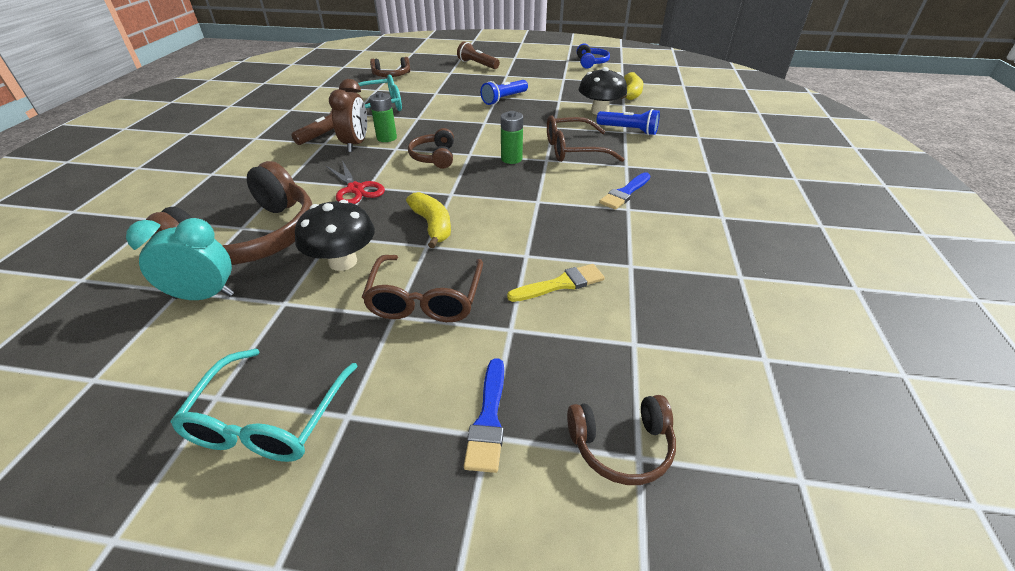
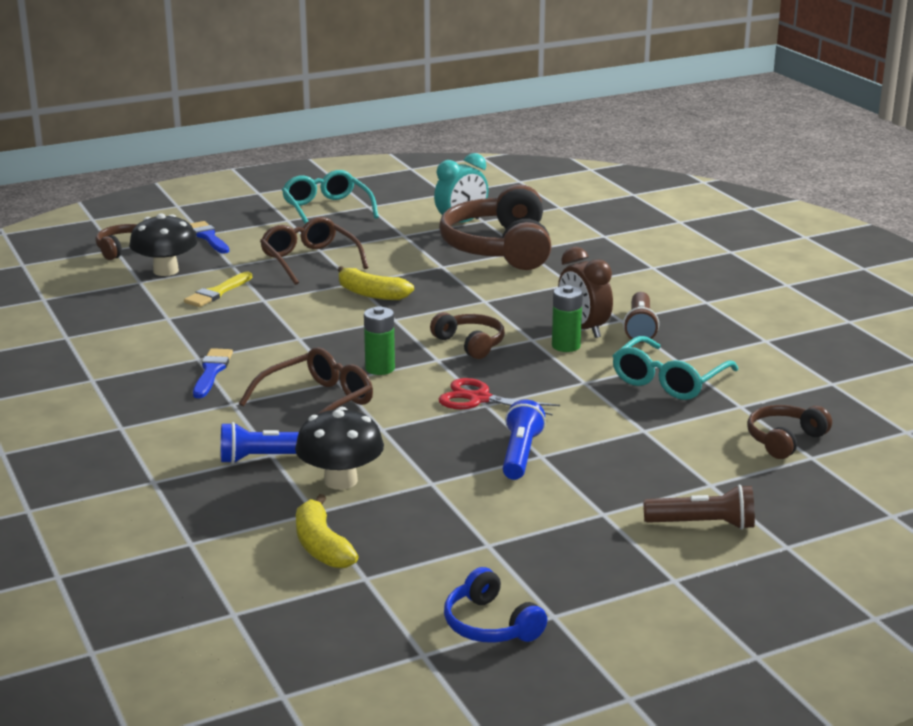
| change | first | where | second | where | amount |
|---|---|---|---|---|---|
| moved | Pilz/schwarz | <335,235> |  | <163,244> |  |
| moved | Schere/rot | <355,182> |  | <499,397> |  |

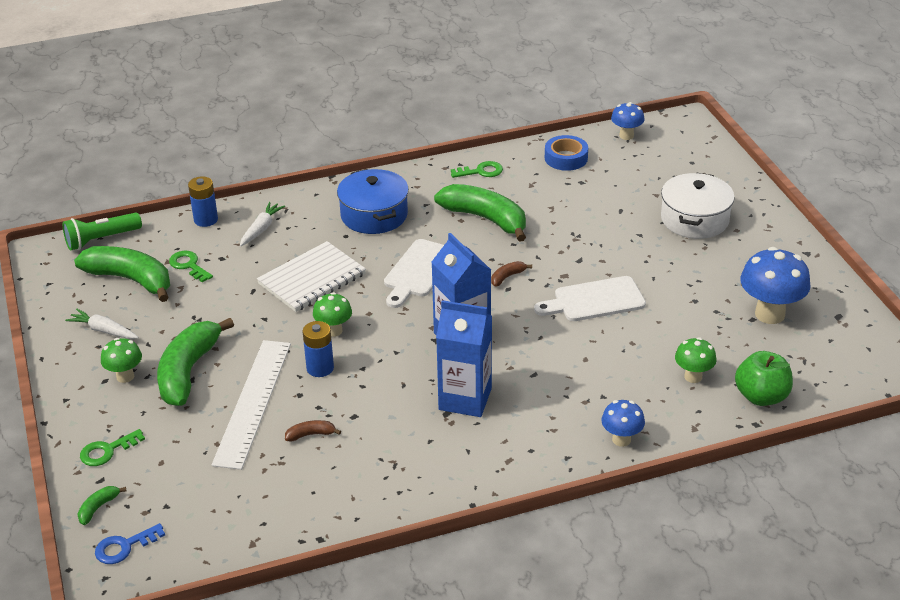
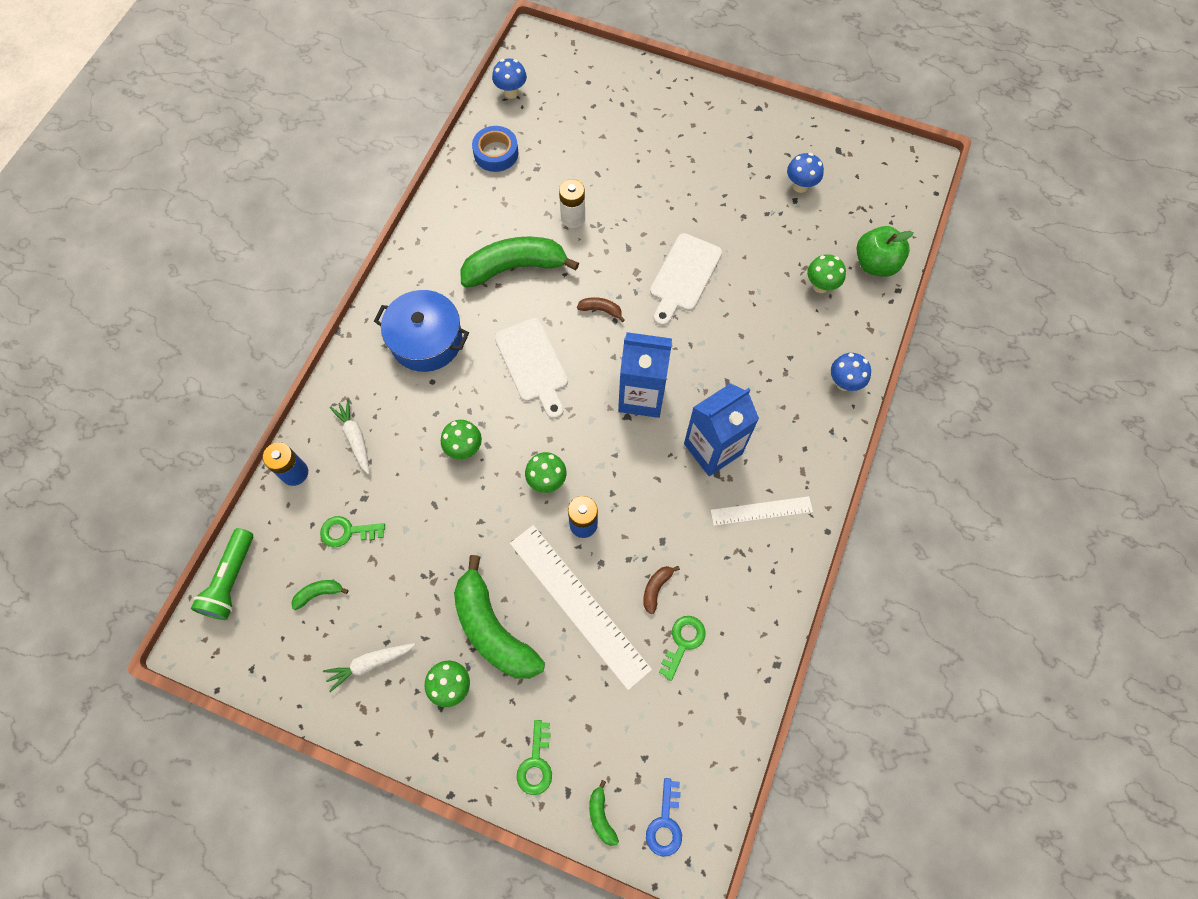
| change | first | where | second | where | amount |
|---|---|---|---|---|---|
| removed | Kochtopf/weiß | <697,206> |  |  |  |
| added |  |  | Batterie/weiß | <572,203> |  |
| added |  |  | Lineal/weiß | <762,511> |  |
| moved | Schlüssel/grün | <477,169> |  | <682,648> |  |
| replaced | Notizbuch/weiß | <311,276> | Pilz/grün | <461,439> |  |
| turned | Banane/braun | <511,274> |  | <601,309> | 105 degrees clockwise |
| resized | Banane/grün | <122,274> |  | <319,595> | x0.42 |
| resized | Pilz/blau | <775,285> |  | <805,173> | x0.57 |

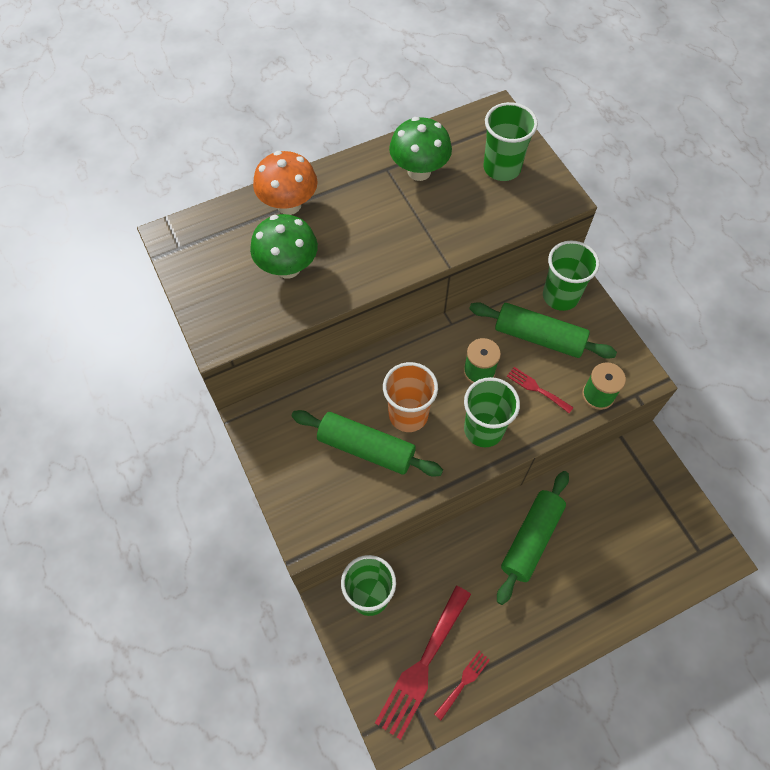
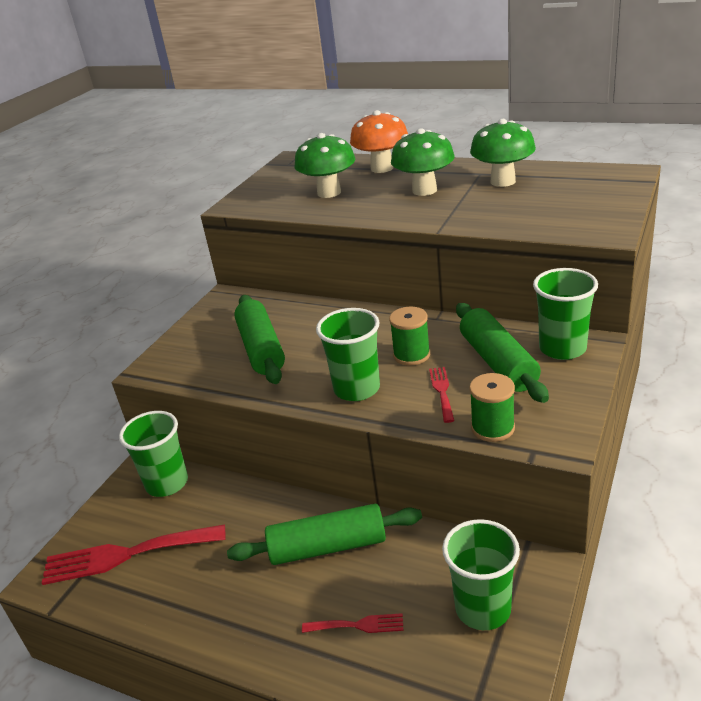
| change | first | where | second | where | amount |
|---|---|---|---|---|---|
| removed | Becher/orange | <410,397> |  |  |  |
| added |  |  | Pilz/grün | <423,162> |  |
| moved | Gabel/rot | <462,685> |  | <352,623> |  |
| moved | Becher/grün | <511,141> |  | <481,574> |  |

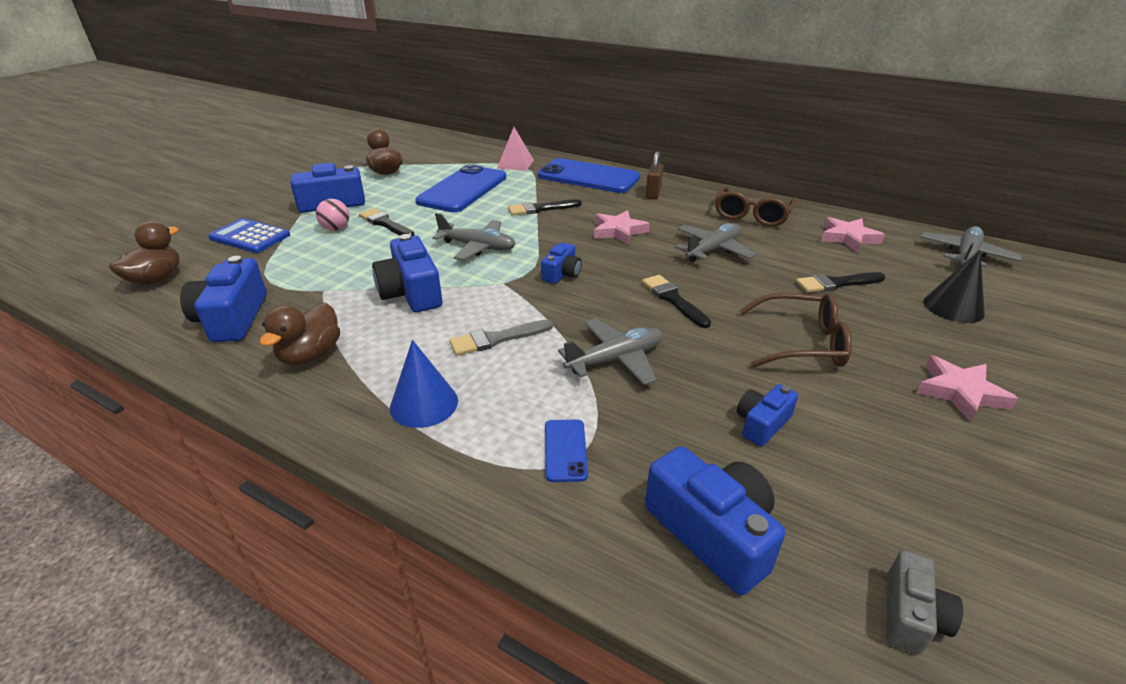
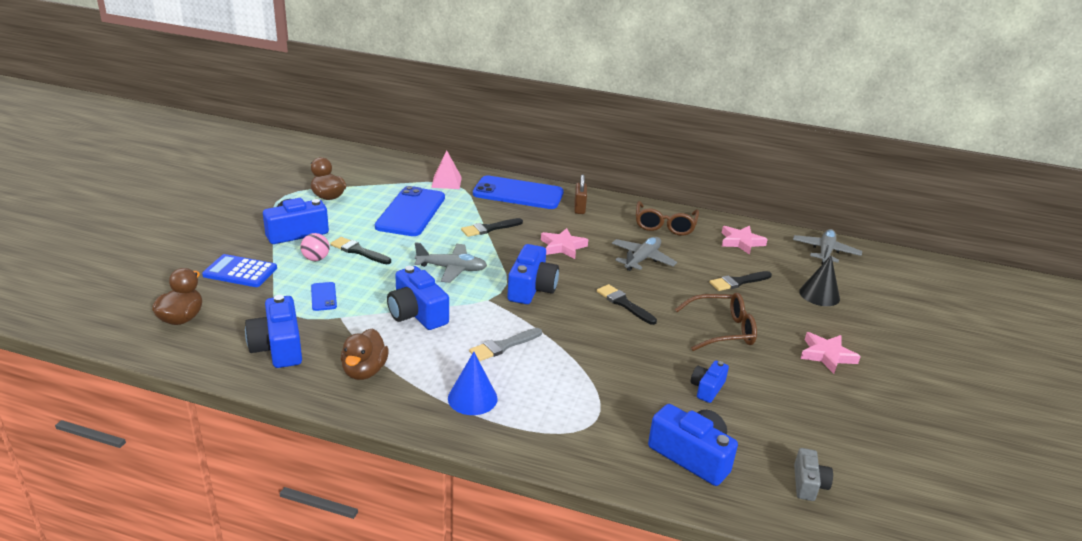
| change | first | where | second | where | amount |
|---|---|---|---|---|---|
| removed | Flugzeug/grau | <610,351> |  |  |  |
| moved | Handy/blau | <566,451> |  | <324,296> |  |
| resized | Kamera/blau | <561,263> |  | <533,274> | x1.73 |

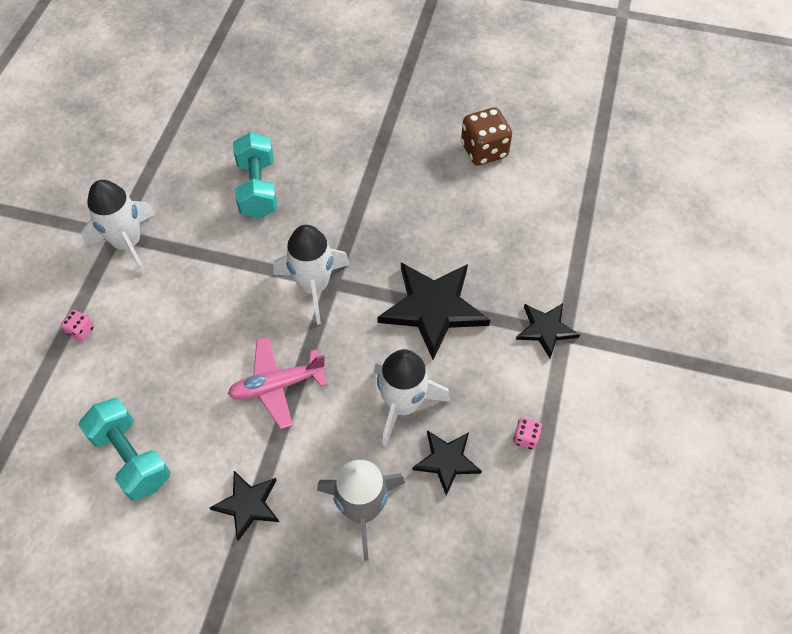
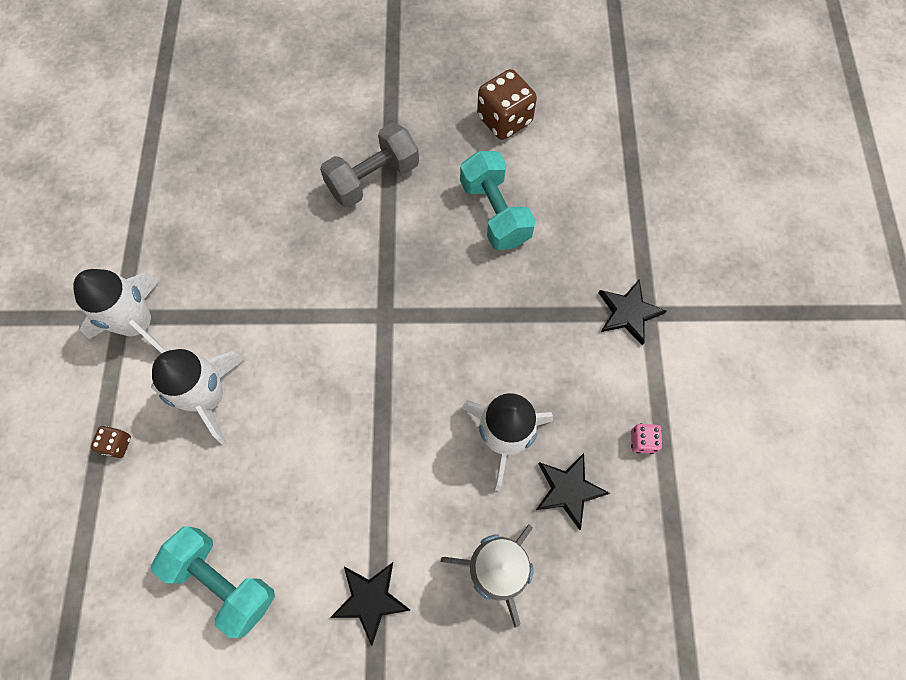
| change | first | where | second | where | amount |
|---|---|---|---|---|---|
| removed | Flugzeug/rosa | <277,383> |  |  |  |
| removed | Stern/schwarz | <433,311> |  |  |  |
| added |  |  | Hantel/grau | <369,165> |  |
| moved | Hantel/türkis | <255,175> |  | <498,200> |  |
| moved | Rakete/weiß | <311,275> |  | <198,397> |  |
| recoloured | Spielwürfel/rosa | <77,325> | Spielwürfel/braun | <111,442> |  |

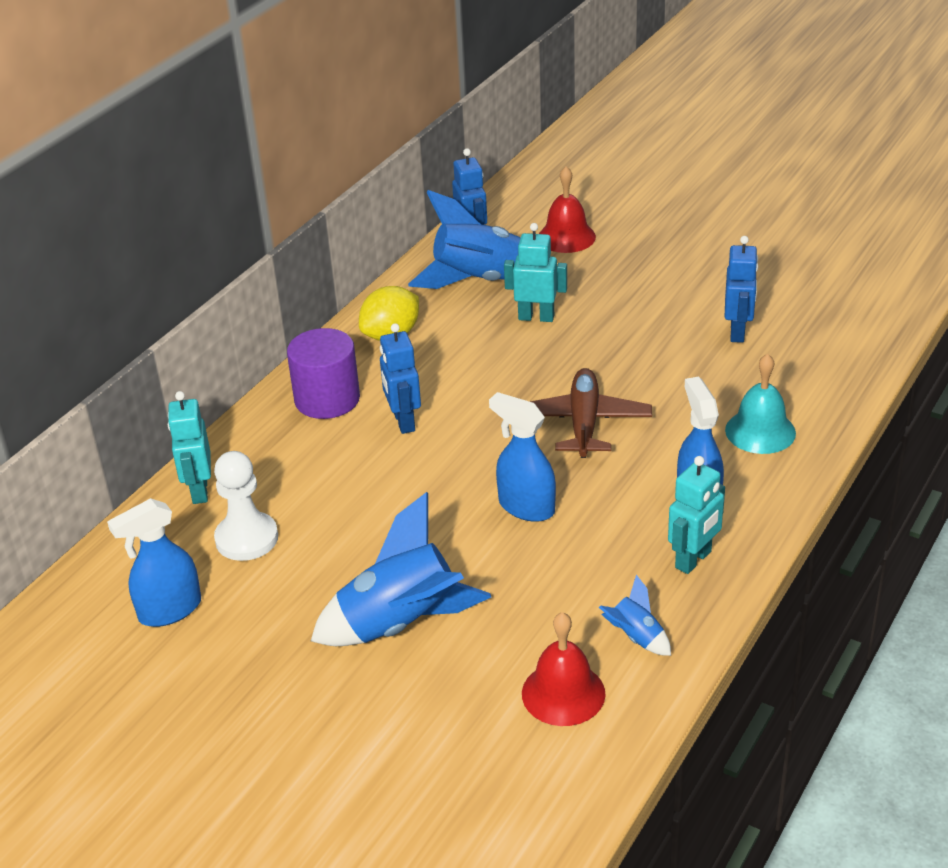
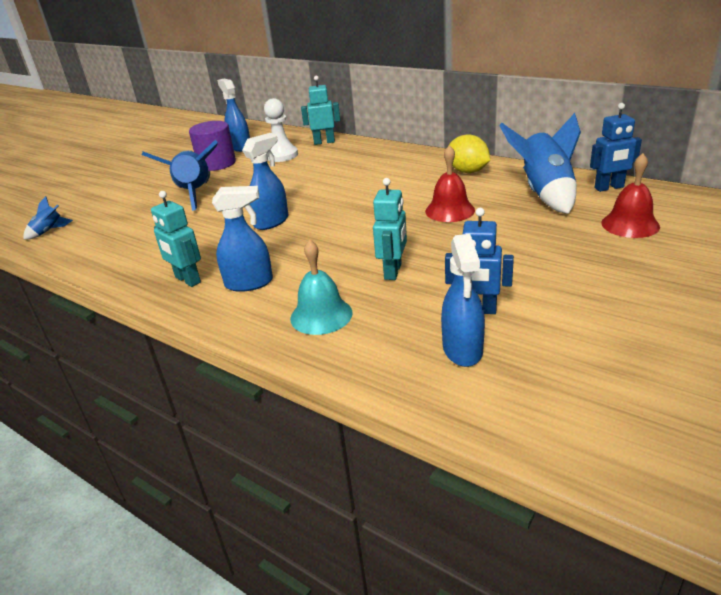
| change | first | where | second | where | amount |
|---|---|---|---|---|---|
| removed | Roboter/blau | <400,378> |  |  |  |
| removed | Flugzeug/braun | <591,413> |  |  |  |
| added |  |  | Sprühflasche/blau | <463,300> |  |
| moved | Vollzylinder/lila | <323,373> |  | <212,146> |  |
| moved | Roboter/türkis | <535,272> |  | <390,229> |  |
| moved | Glocke/rot | <564,669> |  | <450,183> |  |
| moved | Rakete/blau | <635,615> |  | <48,217> |  |

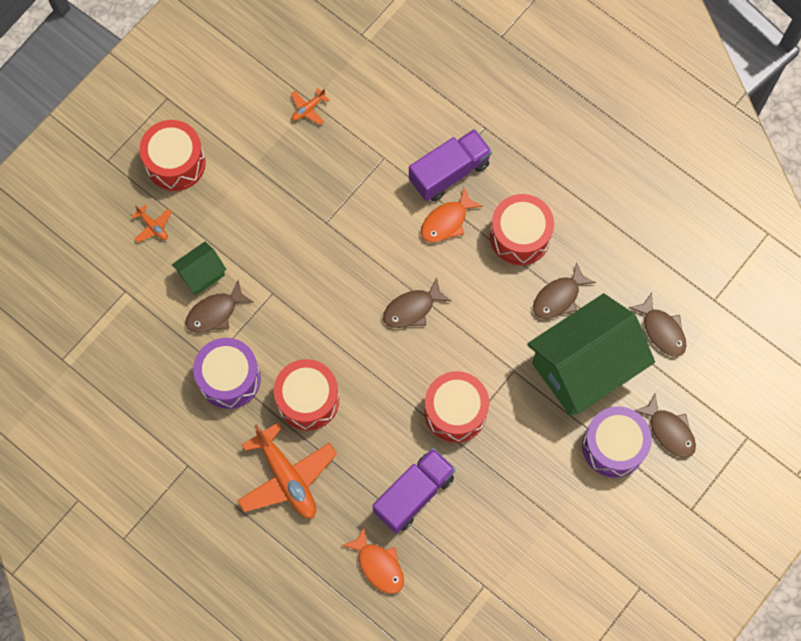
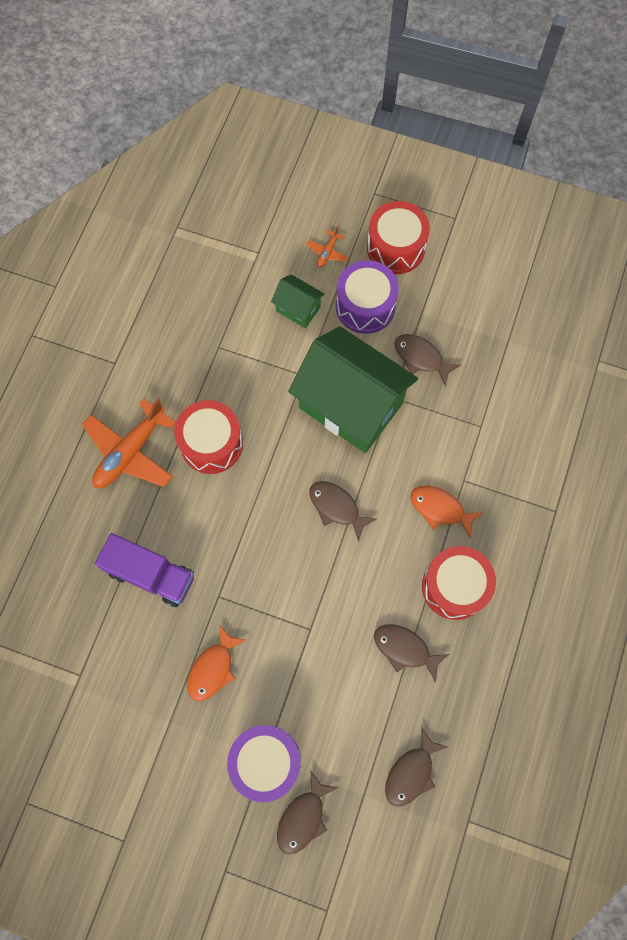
| change | first | where | second | where | amount |
|---|---|---|---|---|---|
| removed | Flugzeug/orange | <310,106> |  |  |  |
| removed | Lastwagen/lila | <450,165> |  |  |  |
| removed | Trommel/rot | <456,407> |  |  |  |
| moved | Fisch/braun | <219,307> |  | <427,360> |  |
| moved | Trommel/lila | <227,373> |  | <367,297> |  |
| moved | Fisch/orange | <372,560> |  | <216,663> |  |
| moved | Haus/grün | <591,354> |  | <353,389> |  |

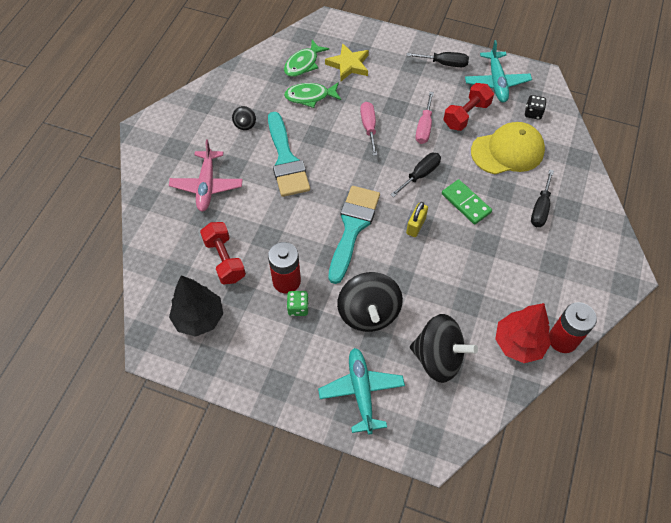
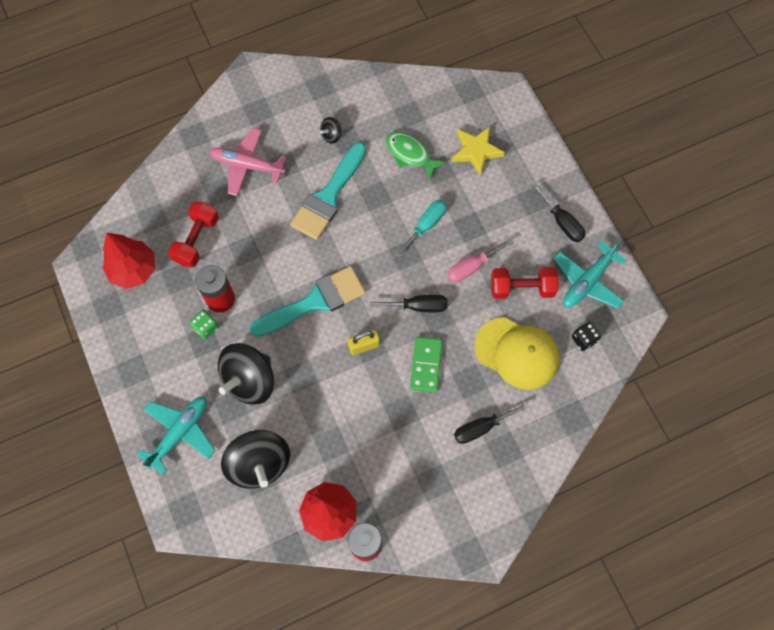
| change | first | where | second | where | amount |
|---|---|---|---|---|---|
| removed | Fisch/grün | <306,58> |  |  |  |
| recoloured | Baum/schwarz | <196,306> | Baum/rot | <129,261> |  |
| recoloured | Schraubenzieher/rosa | <369,129> | Schraubenzieher/türkis | <421,229> |  |
| turned | Flugzeug/rosa | <206,176> |  | <248,162> | 60 degrees clockwise |

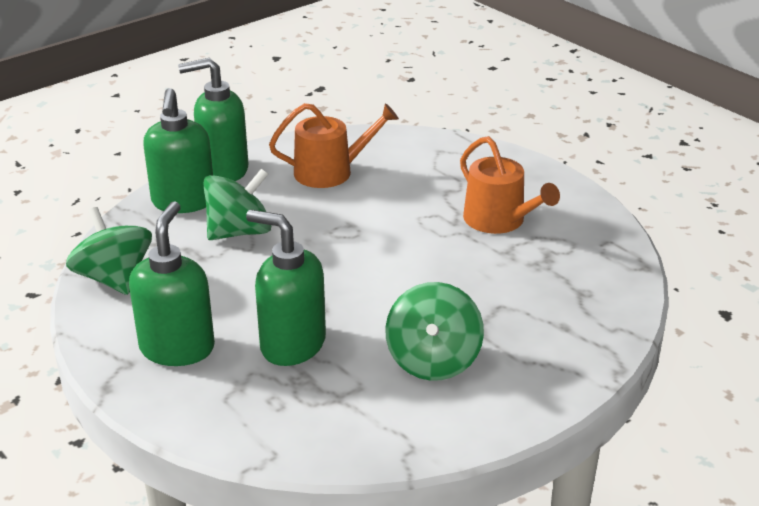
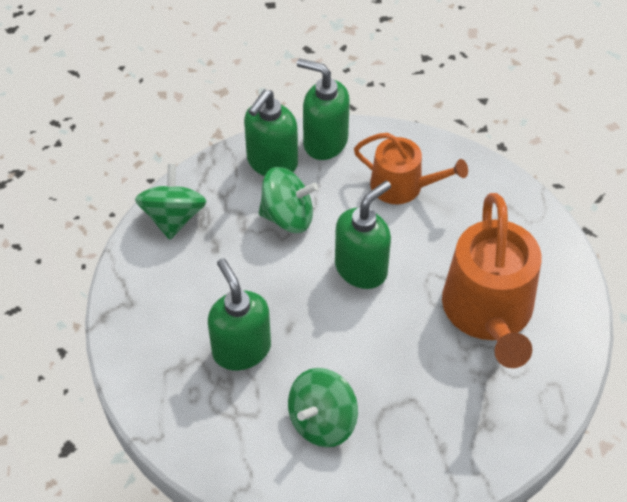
| change | first | where | second | where | amount |
|---|---|---|---|---|---|
| moved | Seifenspender/grün | <172,283> |  | <363,235> |  |
| resized | Gießkanne/orange | <510,185> |  | <491,280> | x1.67 |

